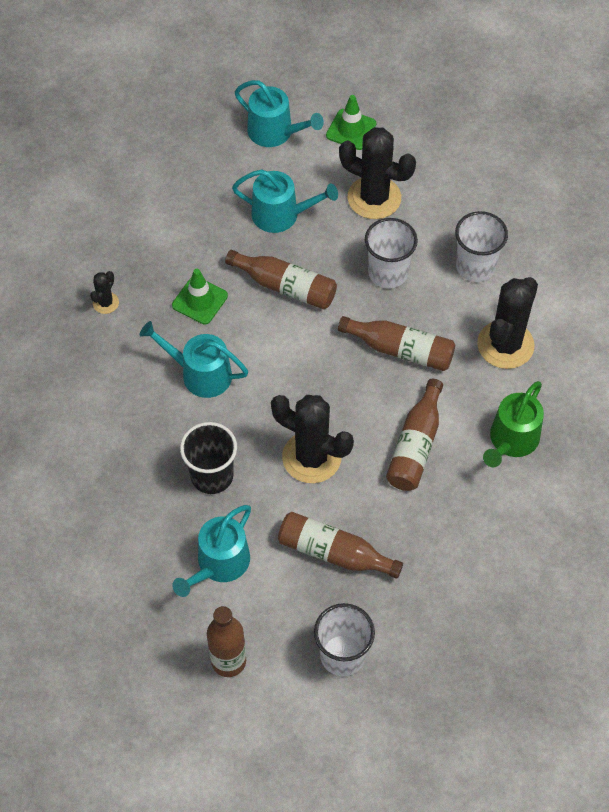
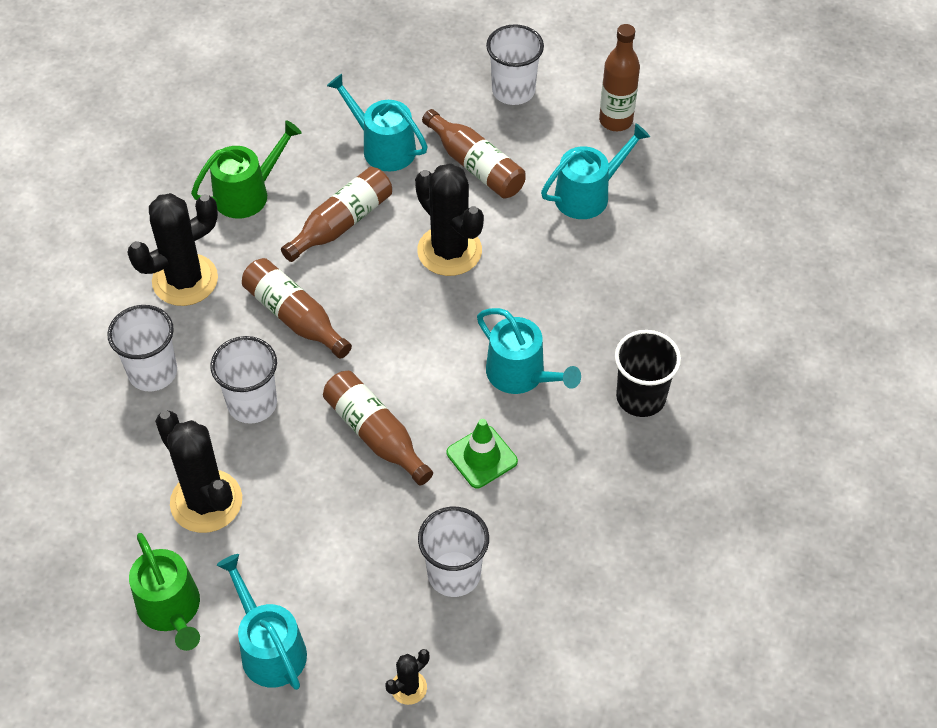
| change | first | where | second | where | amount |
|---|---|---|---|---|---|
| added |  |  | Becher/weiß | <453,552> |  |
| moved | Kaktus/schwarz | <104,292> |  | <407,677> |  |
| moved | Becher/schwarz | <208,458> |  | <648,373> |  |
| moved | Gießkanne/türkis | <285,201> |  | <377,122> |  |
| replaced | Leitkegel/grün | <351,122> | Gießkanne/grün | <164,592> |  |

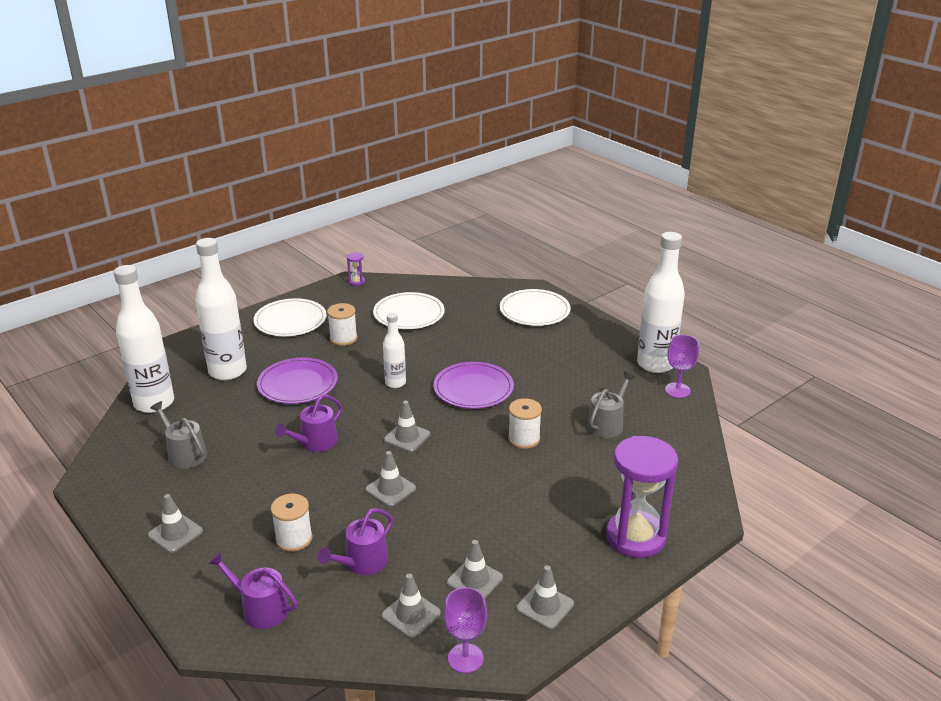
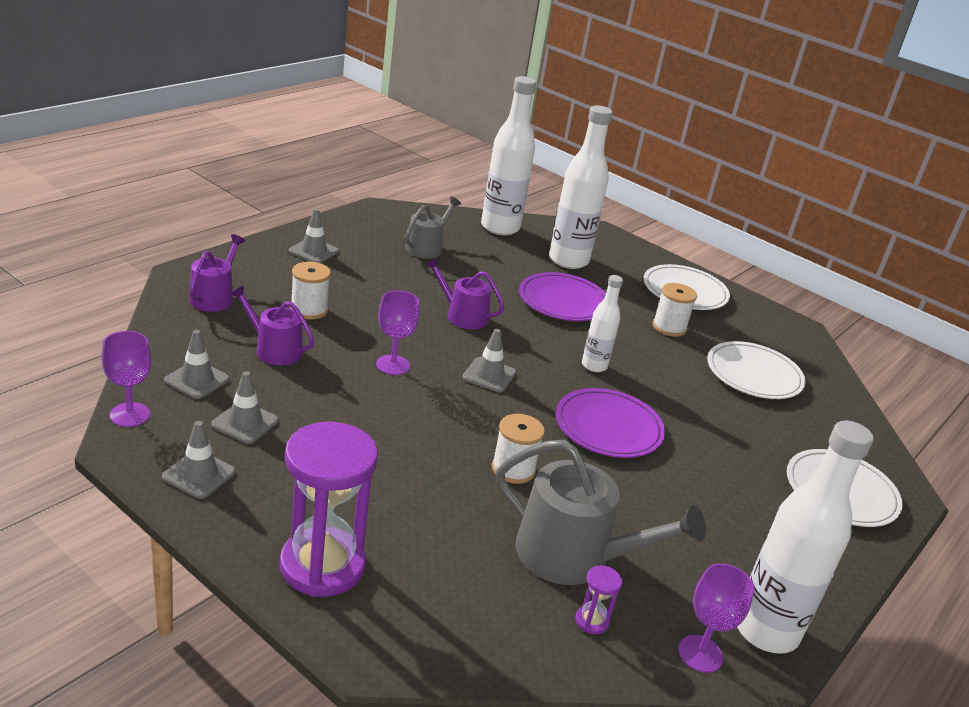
| change | first | where | second | where | amount |
|---|---|---|---|---|---|
| moved | Sanduhr/lila | <356,269> |  | <598,599> |  |
| replaced | Leitkegel/grau | <390,479> | Kelch/lila | <398,332> |  |
| resized | Gießkanne/grau | <611,404> |  | <601,512> | x1.68 |

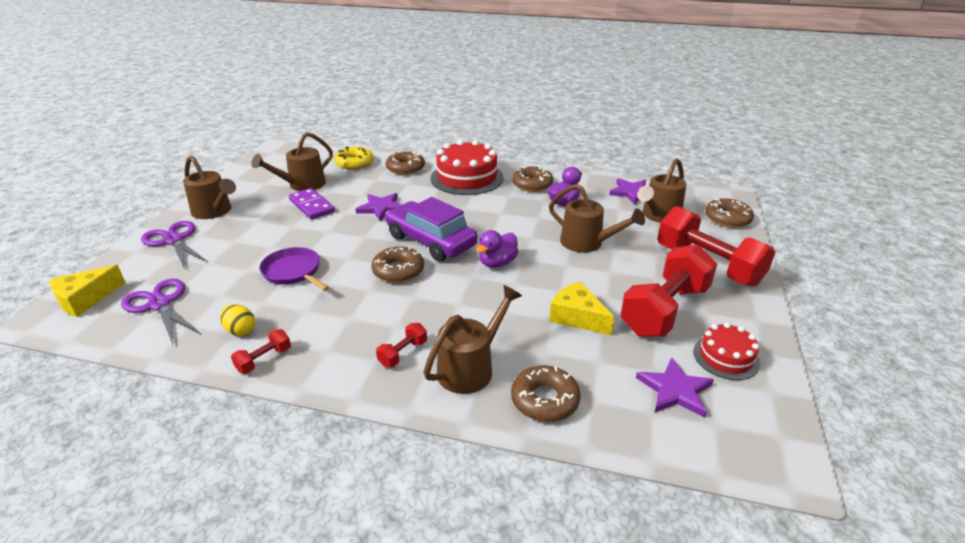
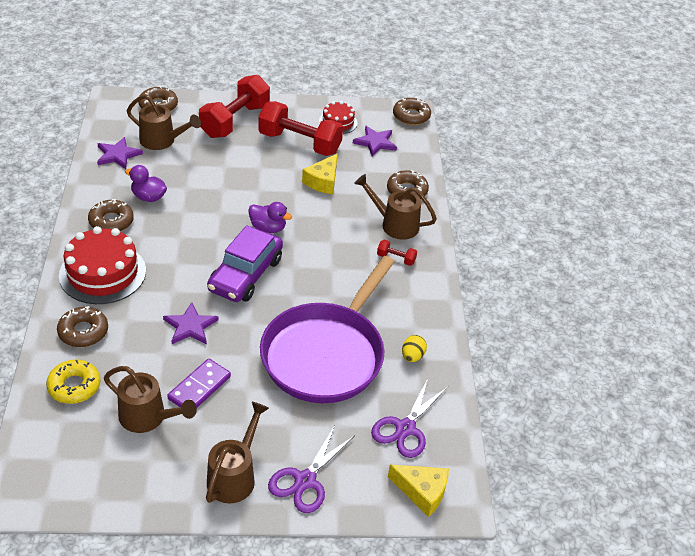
| change | first | where | second | where | amount |
|---|---|---|---|---|---|
| removed | Hantel/rot | <261,351> |  |  |  |
| removed | Gießkanne/braun | <597,218> |  |  |  |
| moved | Donut/braun | <397,264> |  | <412,111> |  |
| resized | Pfanne/lila | <294,269> |  | <327,329> | x2.22 |

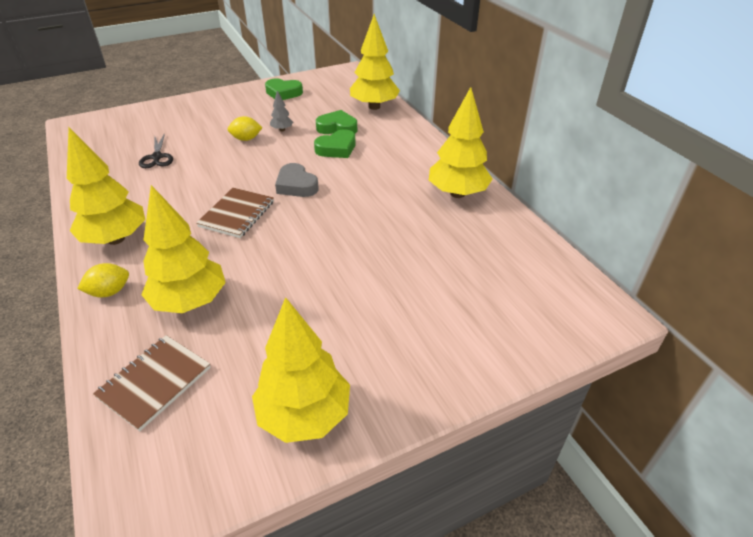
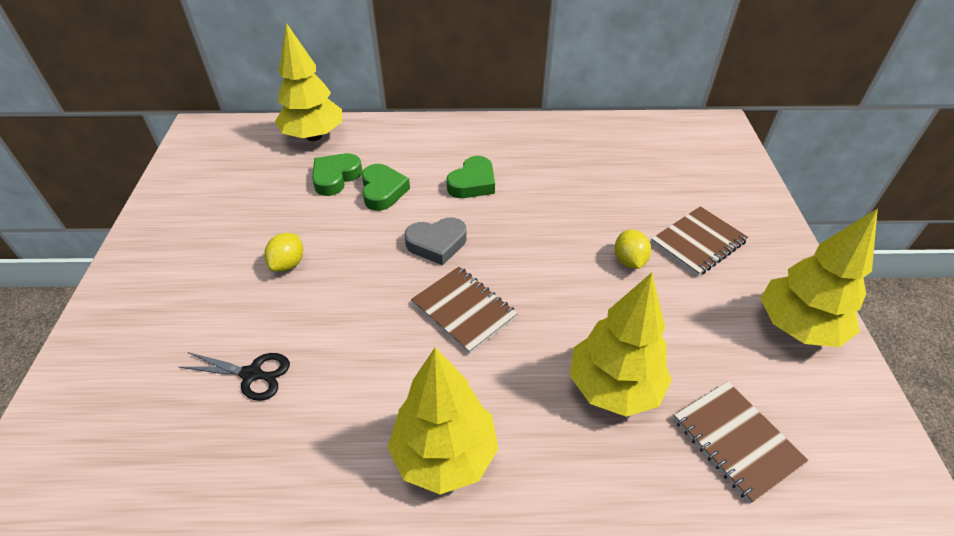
| change | first | where | second | where | amount |
|---|---|---|---|---|---|
| removed | Baum/grau | <281,111> |  |  |  |
| removed | Baum/gelb | <461,142> |  |  |  |
| added |  |  | Notizbuch/braun | <699,241> |  |
| moved | Zitrone/gelb | <103,280> |  | <632,249> |  |
| moved | Herz/grün | <284,89> |  | <470,177> |  |

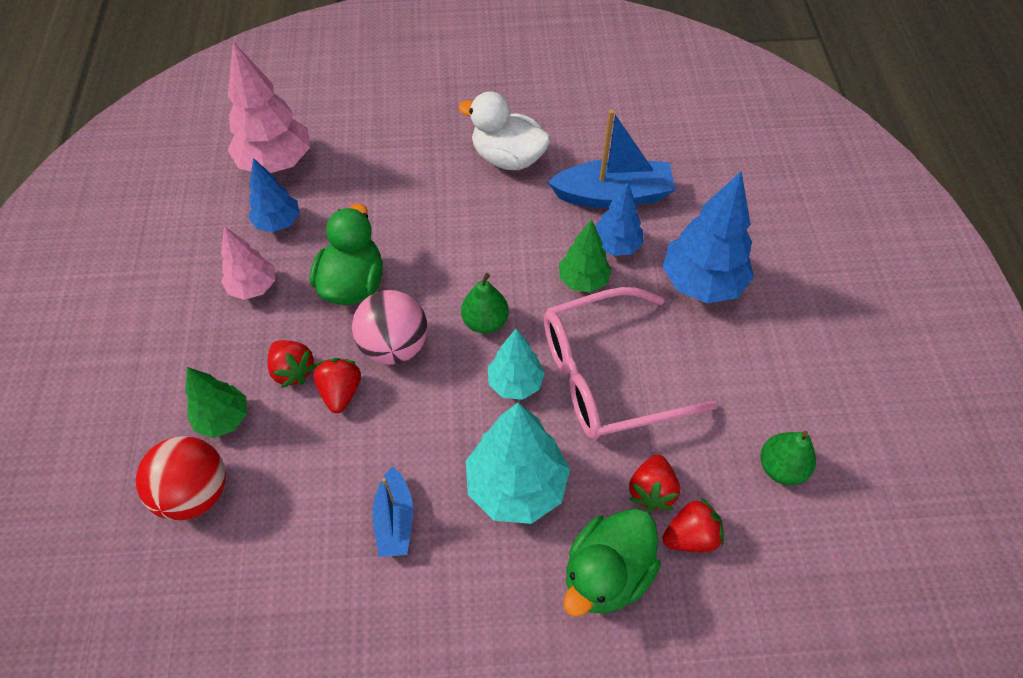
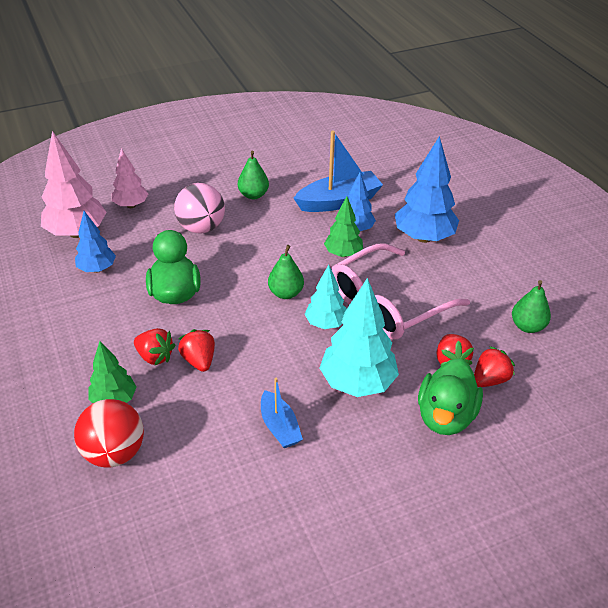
| change | first | where | second | where | amount |
|---|---|---|---|---|---|
| moved | Baum/rosa | <248,263> |  | <130,178> |  |
| moved | Ball/rosa | <389,327> |  | <199,208> |  |
| replaced | Ente/weiß | <504,130> | Birne/grün | <253,175> |  |

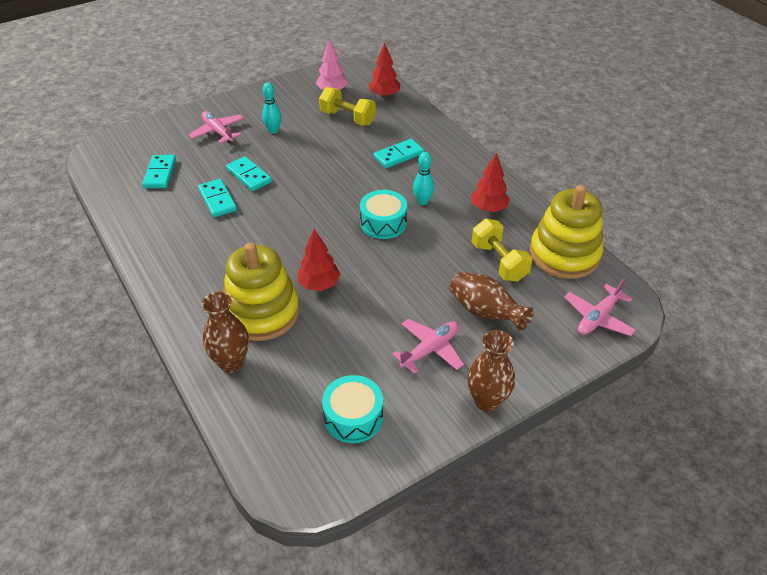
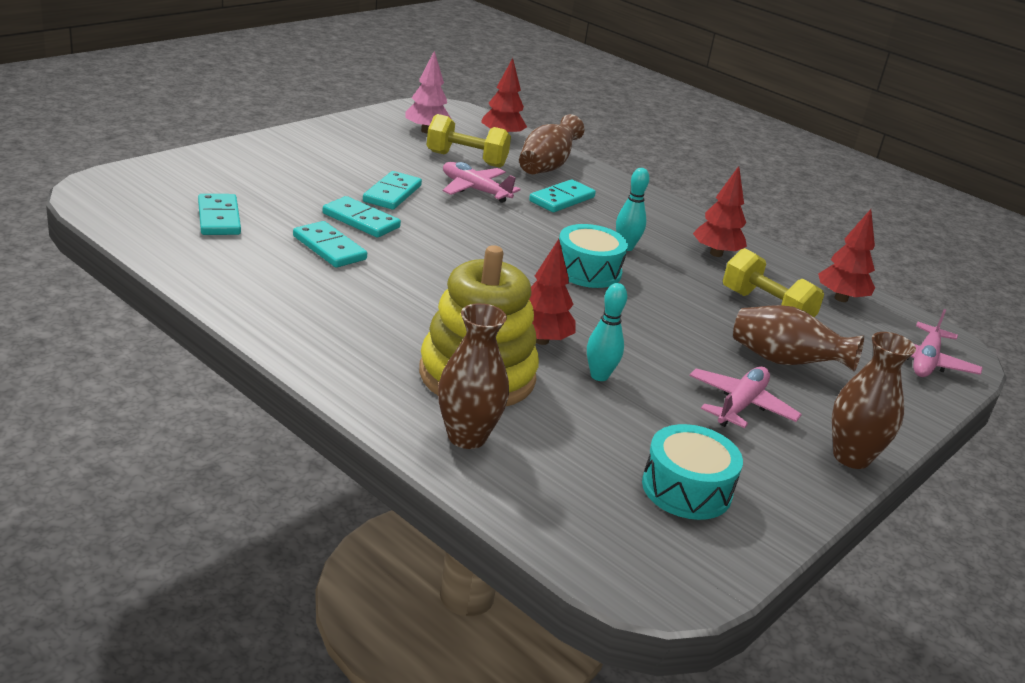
| change | first | where | second | where | amount |
|---|---|---|---|---|---|
| added |  |  | Dominostein/türkis | <392,190> |  |
| added |  |  | Vase/braun | <551,144> |  |
| moved | Flugzeug/rosa | <216,127> |  | <481,182> |  |
| moved | Bowlingkegel/türkis | <271,108> |  | <607,332> |  |
| replaced | Stapelspielzeug/gelb | <566,232> | Baum/rot | <846,255> |  |

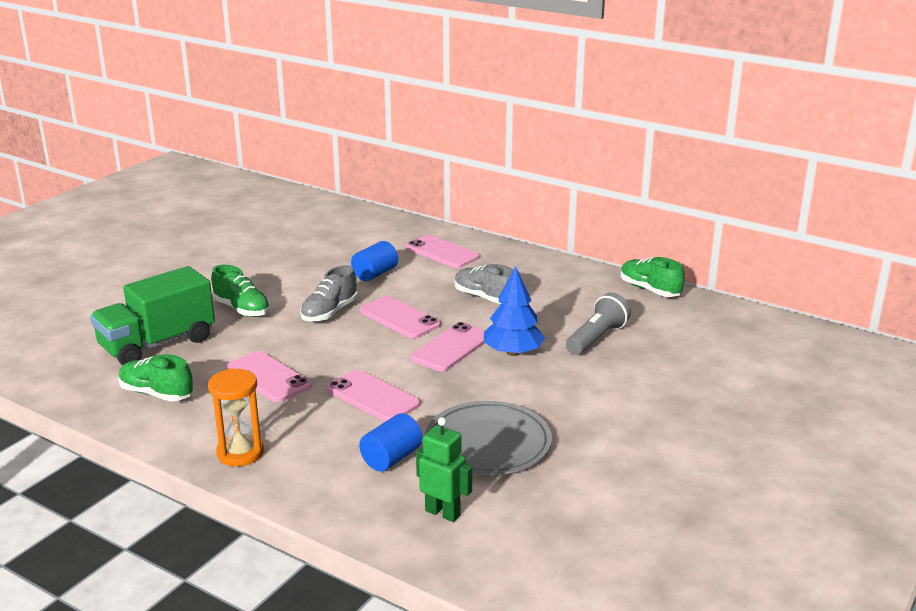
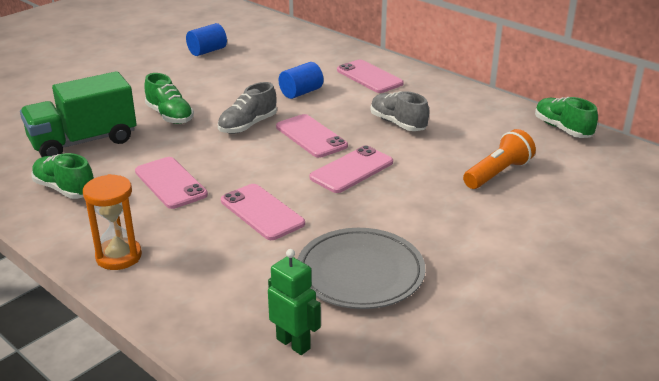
| change | first | where | second | where | amount |
|---|---|---|---|---|---|
| removed | Baum/blau | <514,311> |  |  |  |
| moved | Vollzylinder/blau | <391,442> |  | <206,39> |  |
| recoloured | Taschenlampe/grau | <598,324> | Taschenlampe/orange | <499,159> |  |

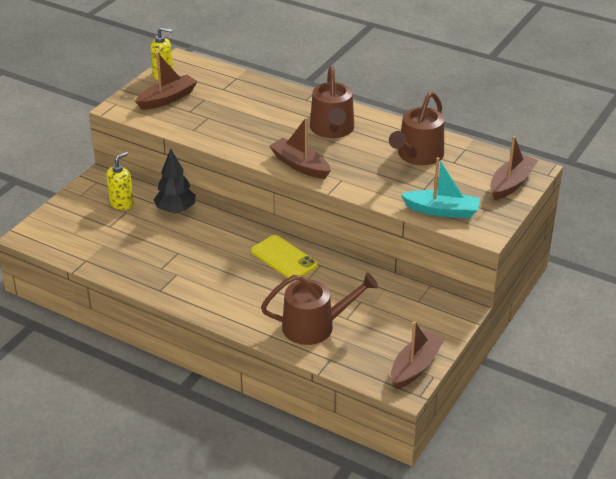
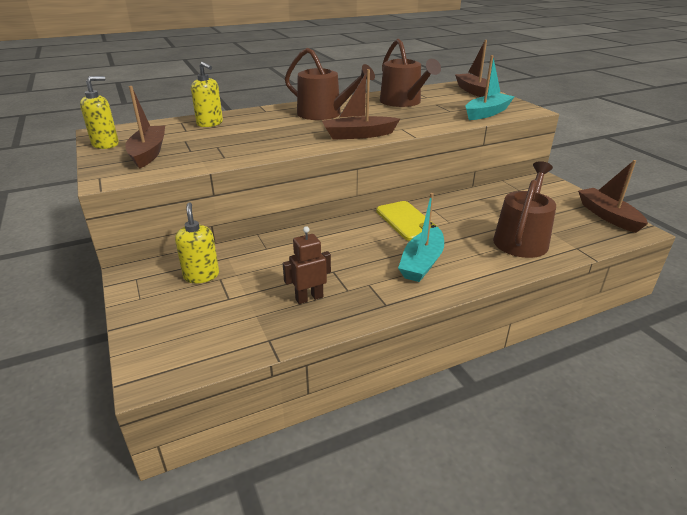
| change | first | where | second | where | amount |
|---|---|---|---|---|---|
| removed | Baum/schwarz | <175,181> |  |  |  |
| added |  |  | Seifenspender/gelb | <207,94> |  |
| added |  |  | Roboter/braun | <307,265> |  |
| added |  |  | Boot/türkis | <421,237> |  |
| turned | Handy/gelb | <284,256> |  | <408,221> | 75 degrees clockwise |

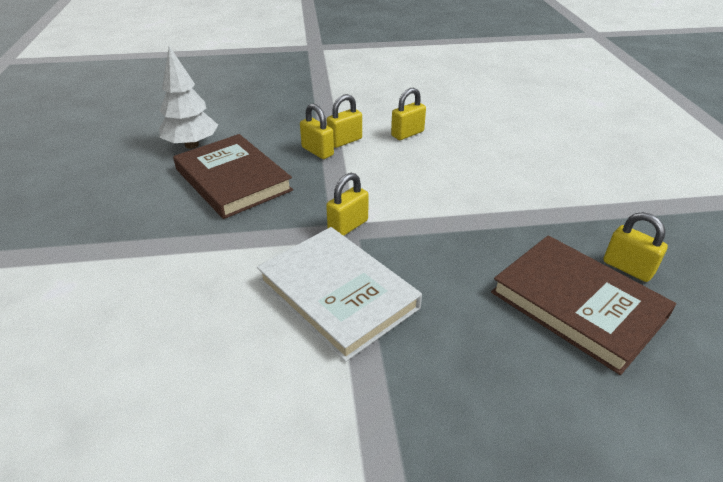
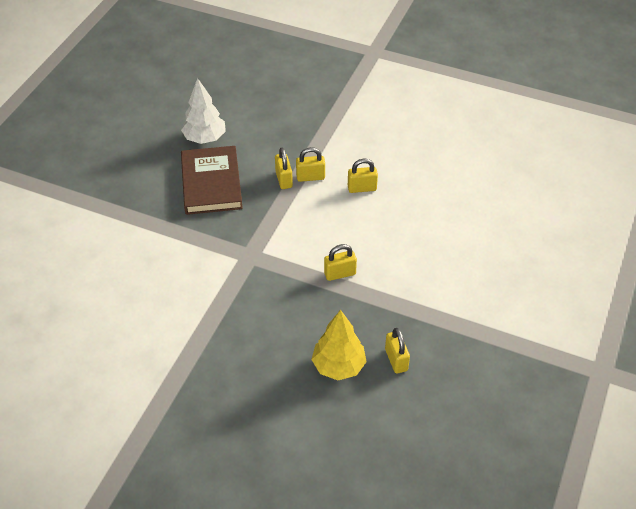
| change | first | where | second | where | amount |
|---|---|---|---|---|---|
| removed | Buch/weiß | <339,294> |  |  |  |
| moved | Vorhängeschloss/gelb | <347,204> |  | <340,262> |  |
| replaced | Buch/braun | <583,305> | Baum/gelb | <339,345> |  |

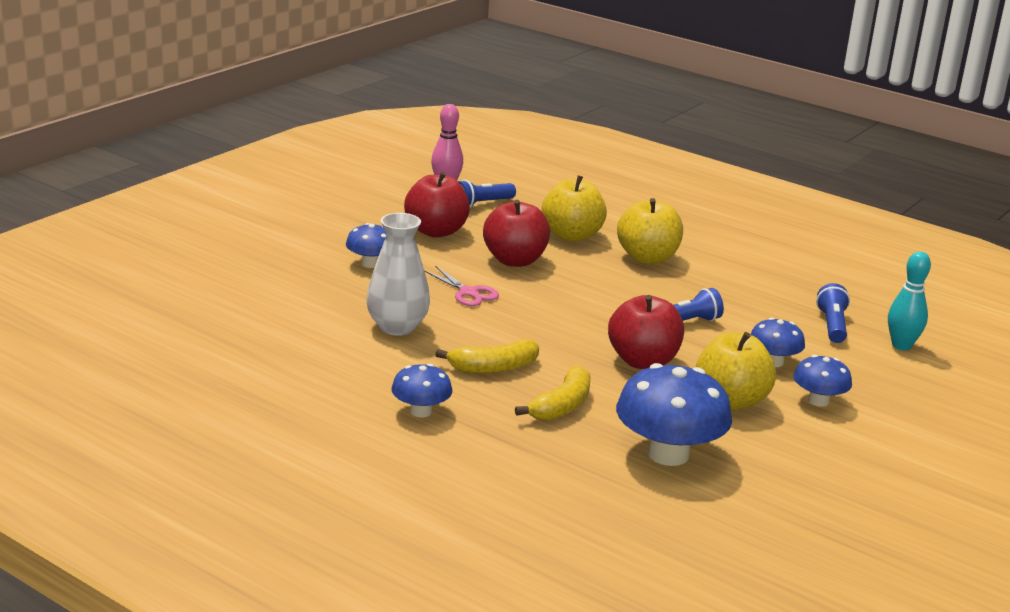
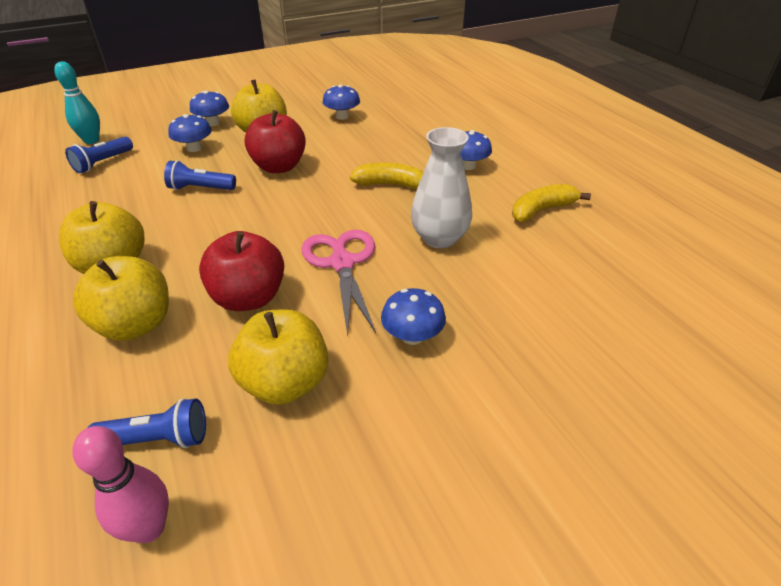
| change | first | where | second | where | amount |
|---|---|---|---|---|---|
| moved | Banane/gelb | <552,393> |  | <551,203> |  |
| recoloured | Apfel/rot | <437,205> | Apfel/gelb | <278,357> |  |
| resized | Schere/rosa | <461,286> |  | <339,283> | x1.59 |
| resized | Pilz/blau | <674,414> |  | <341,102> | x0.54 |

